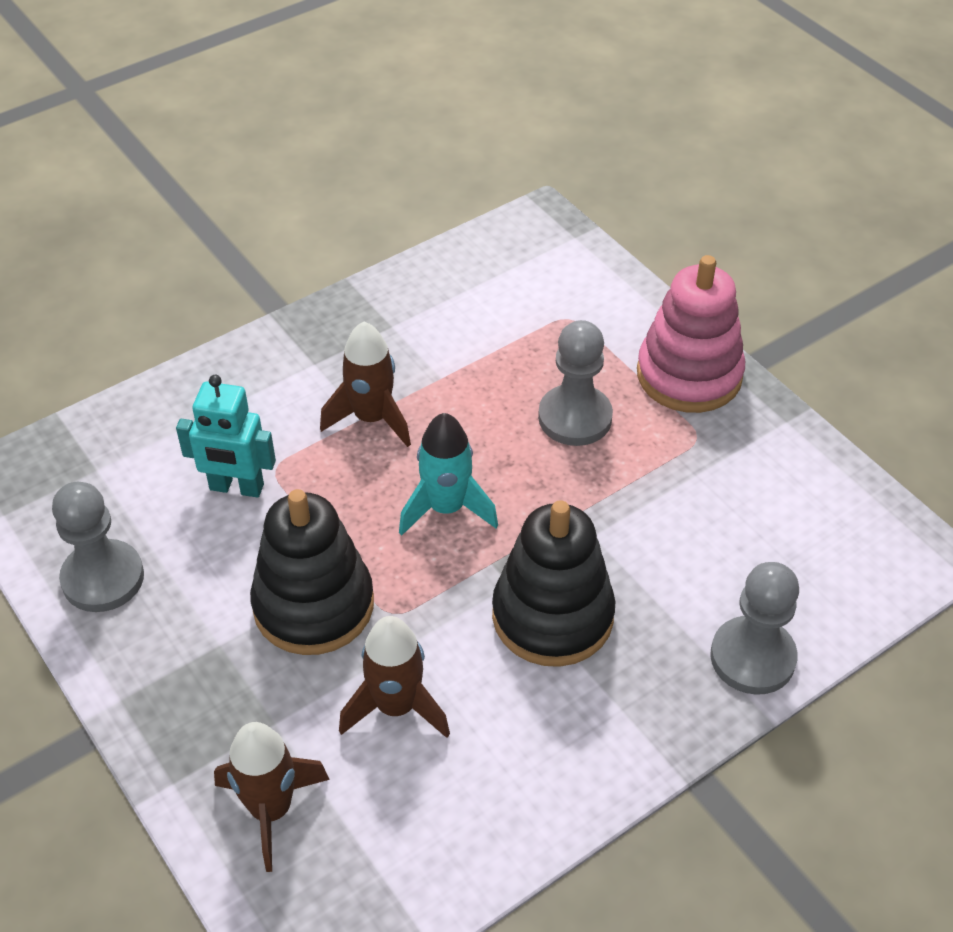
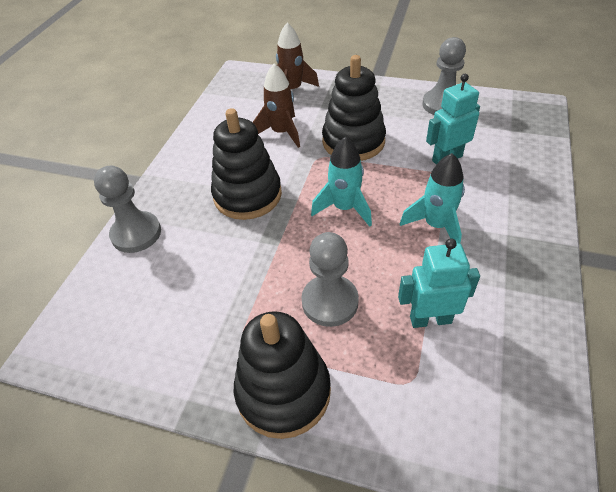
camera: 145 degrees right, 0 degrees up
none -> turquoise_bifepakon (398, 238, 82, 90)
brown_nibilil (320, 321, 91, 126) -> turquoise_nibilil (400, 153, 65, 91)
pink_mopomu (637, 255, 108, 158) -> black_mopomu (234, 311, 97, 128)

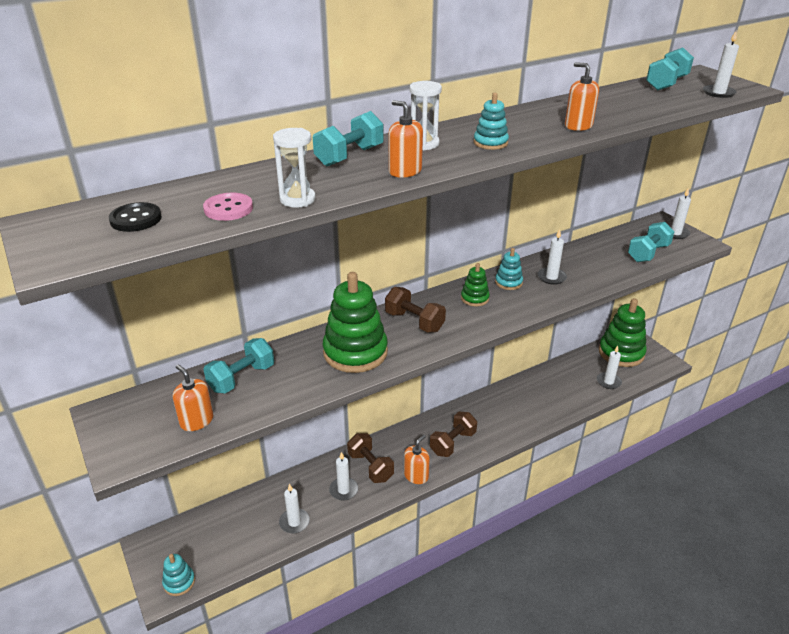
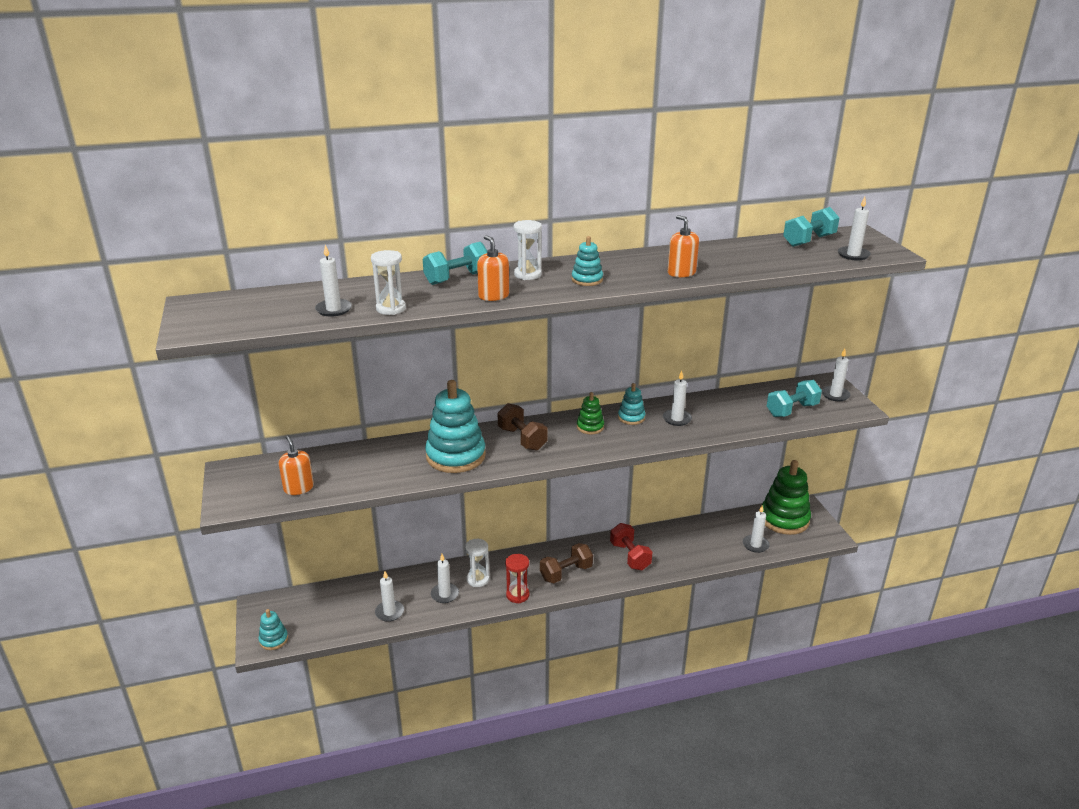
camera: 15 degrees right, 5 degrees down
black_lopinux (109, 202, 53, 30) -> none
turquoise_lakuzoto (203, 338, 71, 56) -> none
none -> red_lakuzoto (610, 523, 43, 47)
pink_lopinux (203, 193, 50, 28) -> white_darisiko (315, 244, 37, 73)
brown_lakuzoto (347, 433, 47, 50) -> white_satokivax (465, 539, 24, 48)
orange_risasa (404, 435, 26, 49) -> red_satokivax (505, 554, 24, 49)
green_mopomu (323, 272, 65, 101) -> turquoise_mopomu (425, 380, 61, 93)

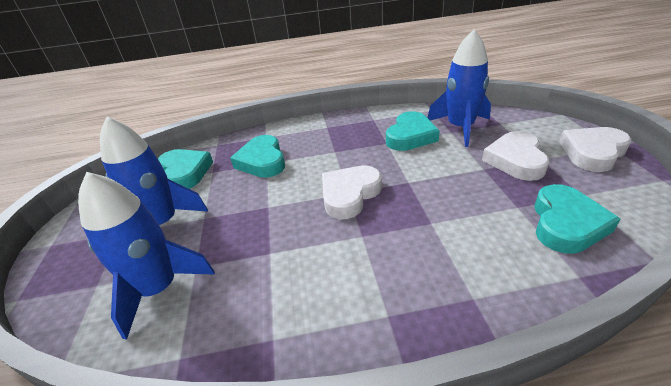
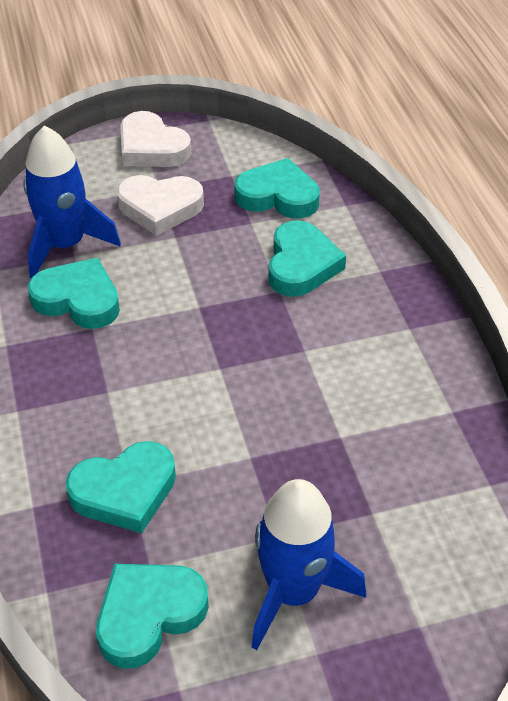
camera: 100 degrees left, 10 degrees up
blue_nibilil (78, 172, 137, 167) -> none
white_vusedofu (322, 165, 60, 54) -> none
none -> turquoise_vusedofu (268, 220, 78, 77)

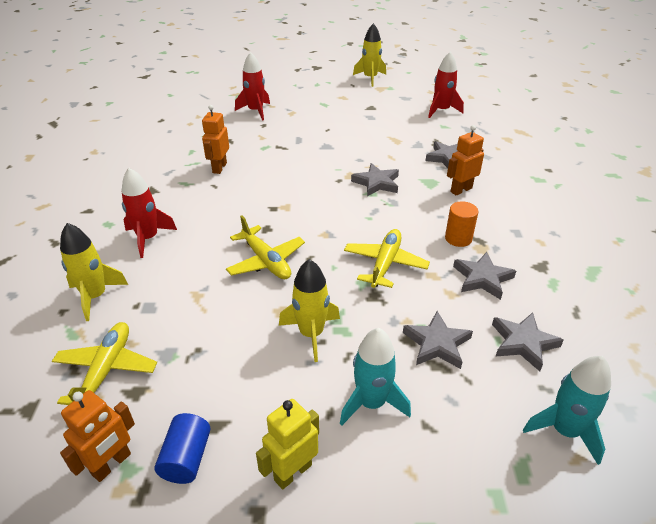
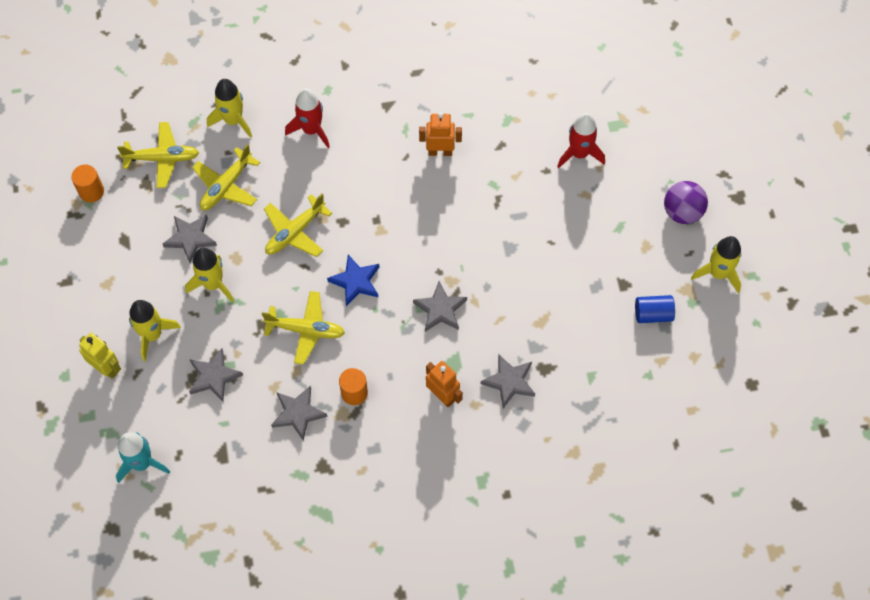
camera: 80 degrees right, 25 degrees up
red_nibilil (428, 52, 36, 66) -> none
none -> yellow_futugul (192, 144, 68, 66)
none -> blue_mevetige (327, 254, 52, 52)
none -> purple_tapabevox (664, 181, 44, 43)
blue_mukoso (155, 413, 56, 71) -> blue_mukoso (635, 295, 40, 28), relocated
yellow_bifepakon (256, 399, 63, 91) -> yellow_bifepakon (79, 333, 42, 46), relocated
grey_mevetige (492, 312, 72, 59) -> grey_mevetige (163, 214, 54, 49), relocated
orange_bifepakon (60, 390, 75, 92) -> orange_mukoso (71, 165, 33, 37)
turquoise_nibilil (340, 328, 71, 98) -> yellow_nibilil (129, 300, 52, 62)

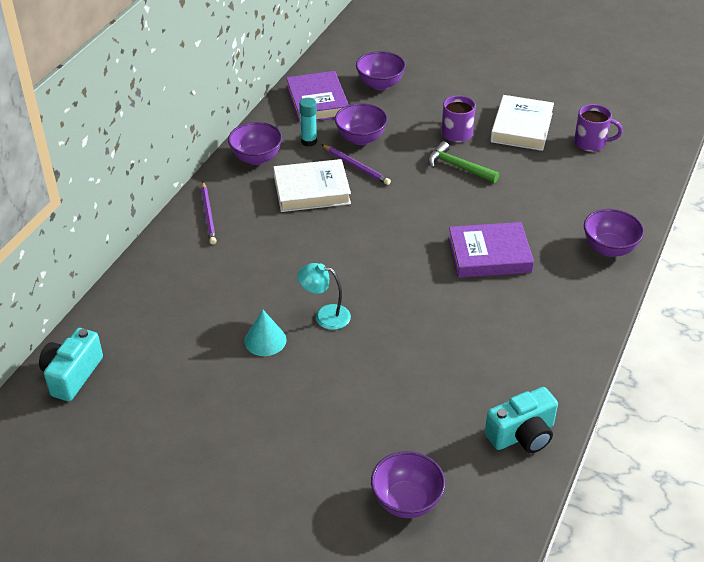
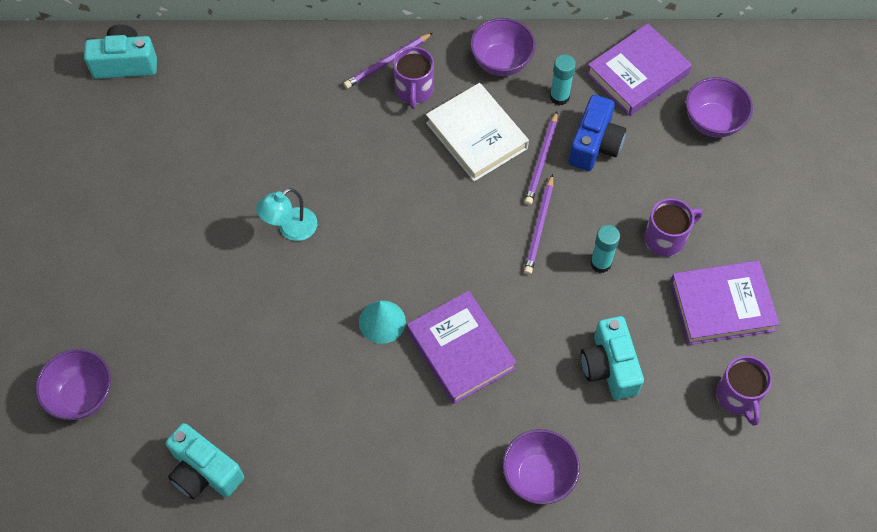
camera: 65 degrees right, 20 degrees up
none -> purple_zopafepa (393, 47, 41, 62)
none -> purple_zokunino (524, 174, 29, 101)
none -> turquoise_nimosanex (581, 316, 63, 84)
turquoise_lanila (244, 310, 43, 46) -> turquoise_lanila (359, 300, 47, 44), relocated
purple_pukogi (335, 103, 53, 42) -> blue_nimosanex (569, 95, 57, 76)
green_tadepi (428, 141, 71, 42) -> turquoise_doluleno (590, 225, 30, 48)
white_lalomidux (490, 95, 64, 56) -> purple_lalomidux (670, 260, 109, 85)
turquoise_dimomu (297, 263, 54, 67) -> turquoise_dimomu (256, 188, 61, 53), 120 degrees counterclockwise

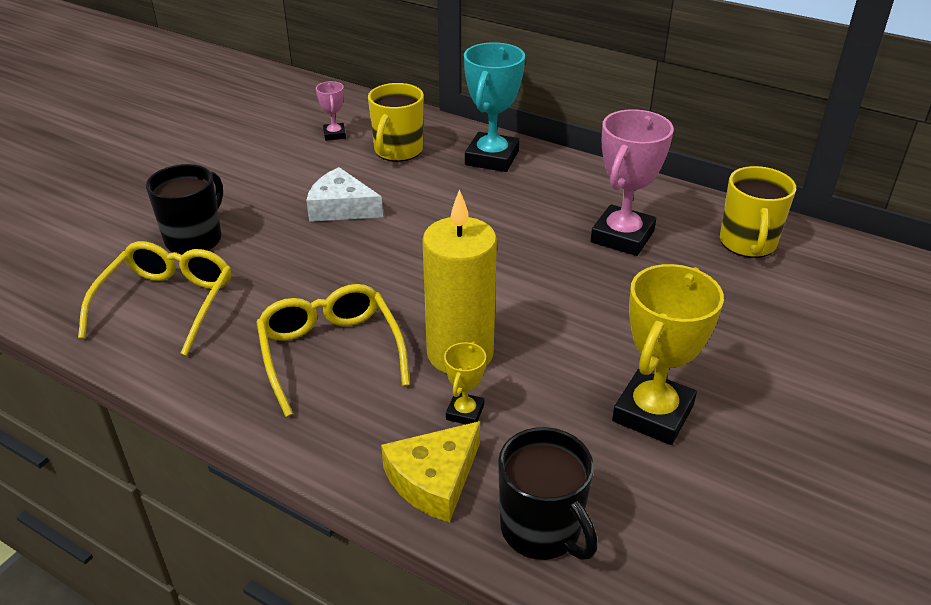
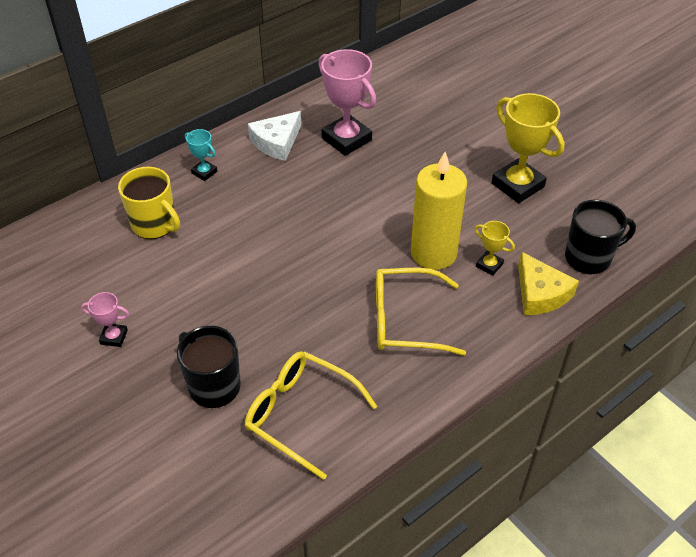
camera: 70 degrees left, 10 degrees up
yellow_zopafepa (720, 166, 76, 92) -> none
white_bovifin (306, 167, 77, 55) -> white_bovifin (248, 111, 53, 50), relocated
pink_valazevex (316, 81, 30, 60) -> pink_valazevex (81, 292, 48, 55), relocated
turquoise_valazevex (464, 42, 61, 130) -> turquoise_valazevex (185, 129, 32, 52), x0.49

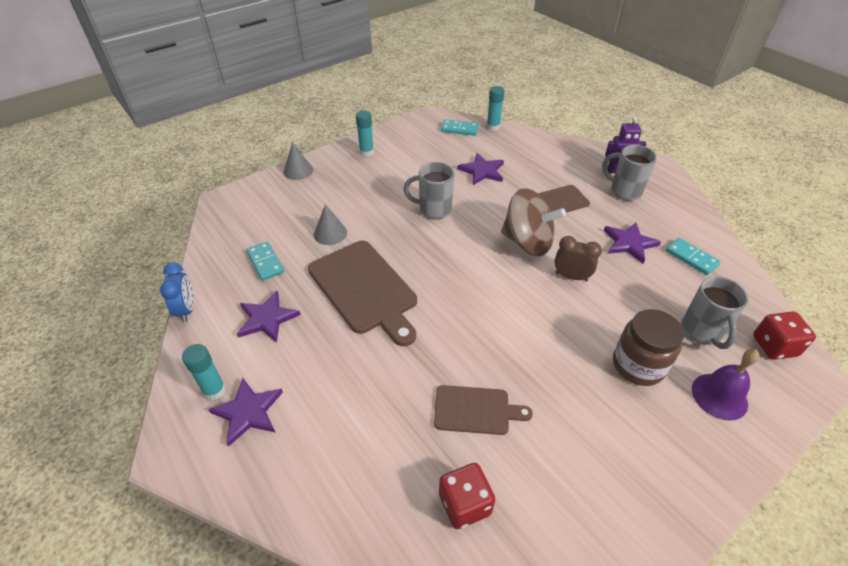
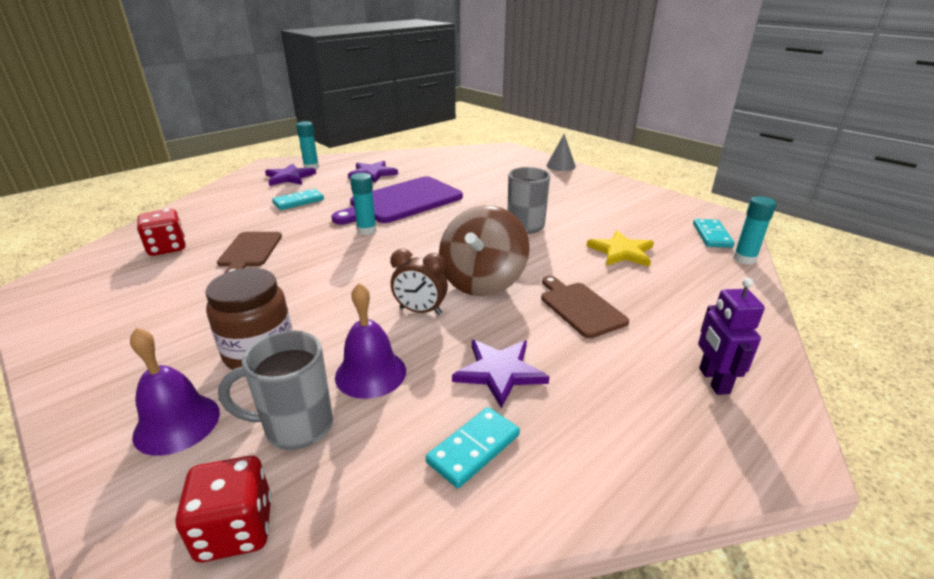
camera: 85 degrees right, 15 degrees down
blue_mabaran (160, 263, 34, 59) -> none
grey_lanila (314, 204, 33, 41) -> none
grey_zopafepa (602, 145, 55, 56) -> none
none -> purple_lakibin (335, 283, 71, 116)
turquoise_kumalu (246, 241, 38, 40) -> turquoise_kumalu (272, 189, 52, 21), relocated
turquoise_doluleno (356, 110, 18, 47) -> turquoise_doluleno (350, 173, 27, 62), relocated
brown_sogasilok (308, 241, 109, 105) -> purple_sogasilok (331, 176, 132, 49)
purple_mevetige (458, 153, 46, 32) -> yellow_mevetige (587, 230, 67, 37)
brown_mabaran (555, 236, 47, 45) -> brown_mabaran (390, 249, 58, 66), 90 degrees clockwise

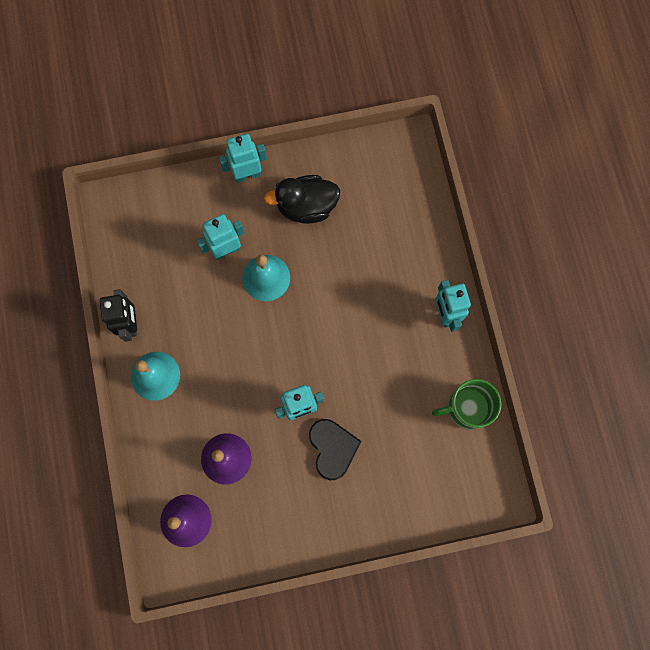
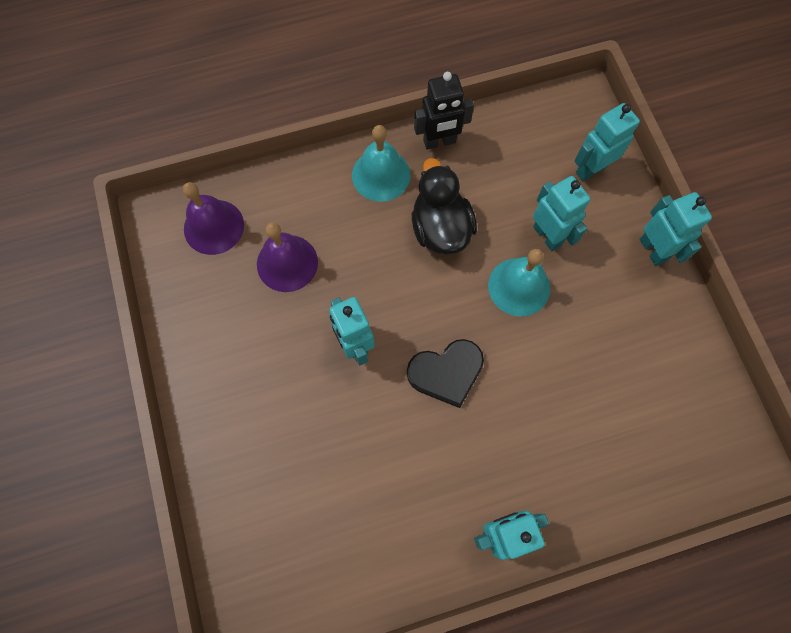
camera: 85 degrees right, 5 degrees down
green_zopafepa (432, 379, 69, 50) -> none
none -> turquoise_bifepakon (575, 103, 65, 78)
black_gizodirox (264, 175, 76, 49) -> black_gizodirox (412, 158, 65, 97), relocated
black_vusedofu (309, 419, 53, 61) -> black_vusedofu (407, 339, 77, 69), relocated

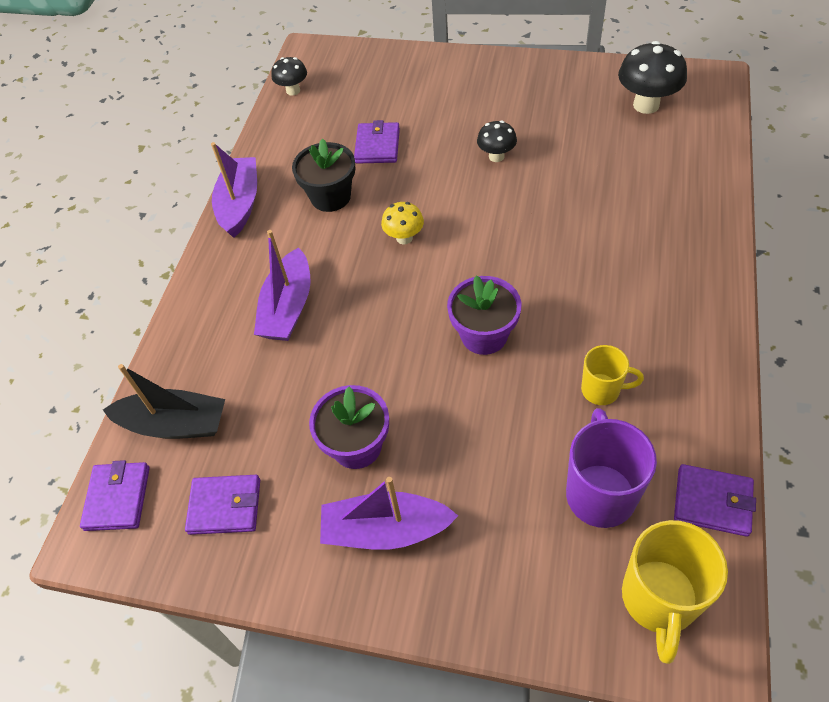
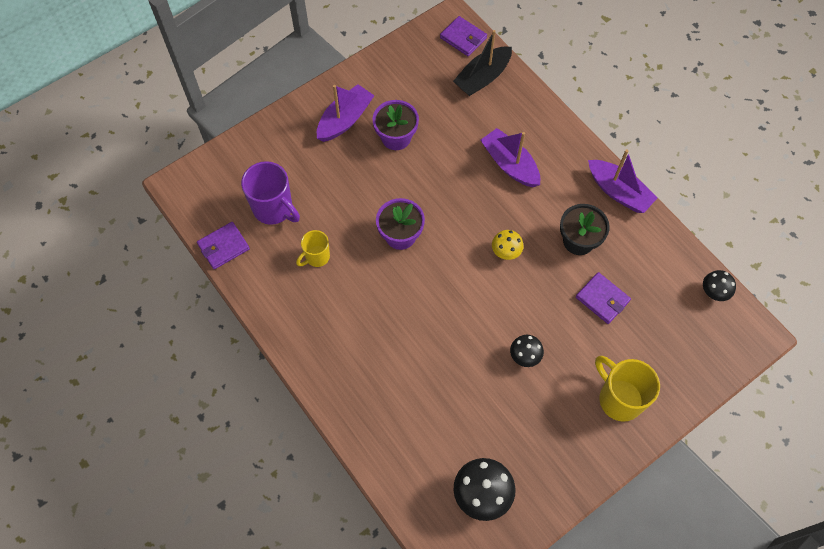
camera: 125 degrees right, 10 degrees up
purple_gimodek (185, 475, 75, 60) -> none
yellow_zopafepa (622, 520, 106, 144) -> yellow_zopafepa (595, 356, 65, 66), relocated

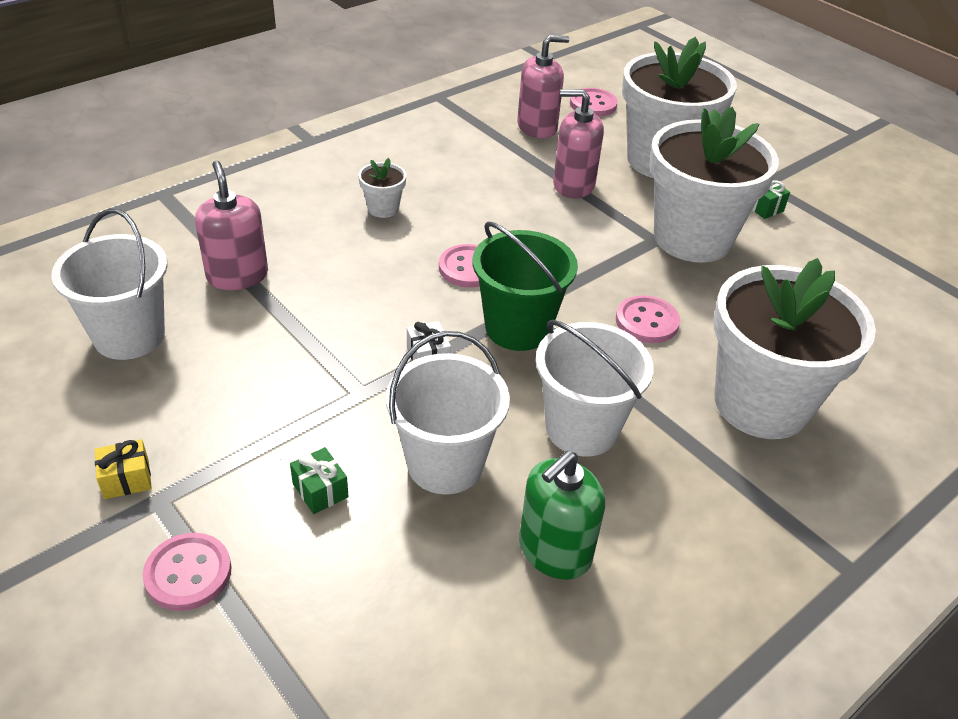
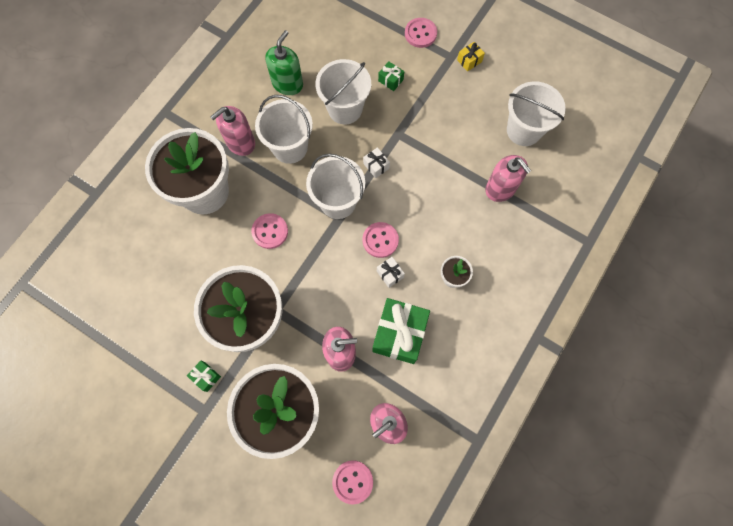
camera: 165 degrees right, 30 degrees up
none -> pink_risasa (210, 106, 45, 50)
none -> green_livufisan (372, 298, 58, 66)
none -> white_livufisan (377, 257, 28, 31)
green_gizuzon (473, 222, 105, 129) -> white_gizuzon (306, 154, 59, 65)

